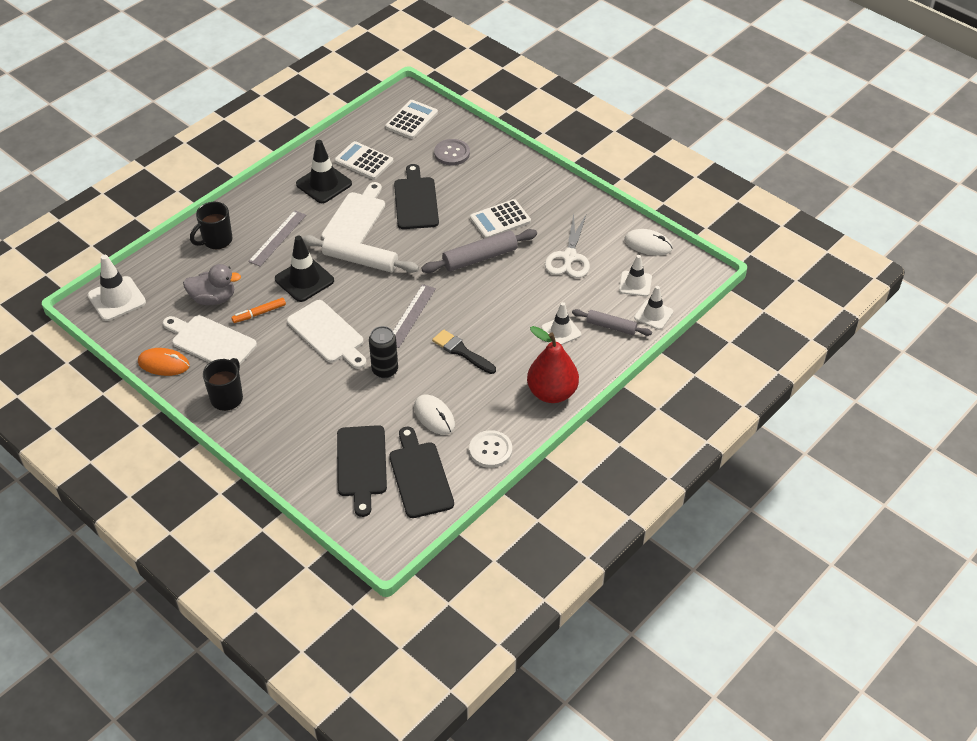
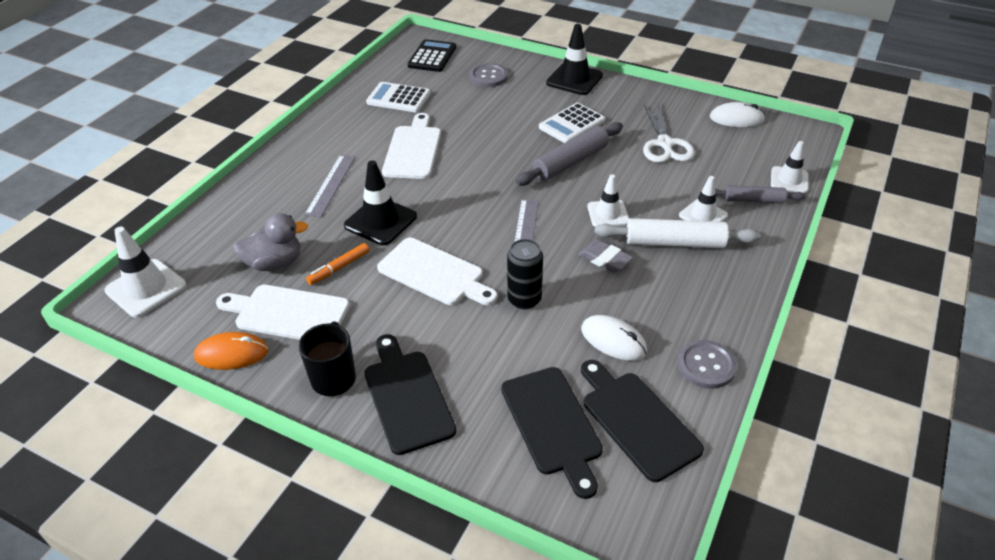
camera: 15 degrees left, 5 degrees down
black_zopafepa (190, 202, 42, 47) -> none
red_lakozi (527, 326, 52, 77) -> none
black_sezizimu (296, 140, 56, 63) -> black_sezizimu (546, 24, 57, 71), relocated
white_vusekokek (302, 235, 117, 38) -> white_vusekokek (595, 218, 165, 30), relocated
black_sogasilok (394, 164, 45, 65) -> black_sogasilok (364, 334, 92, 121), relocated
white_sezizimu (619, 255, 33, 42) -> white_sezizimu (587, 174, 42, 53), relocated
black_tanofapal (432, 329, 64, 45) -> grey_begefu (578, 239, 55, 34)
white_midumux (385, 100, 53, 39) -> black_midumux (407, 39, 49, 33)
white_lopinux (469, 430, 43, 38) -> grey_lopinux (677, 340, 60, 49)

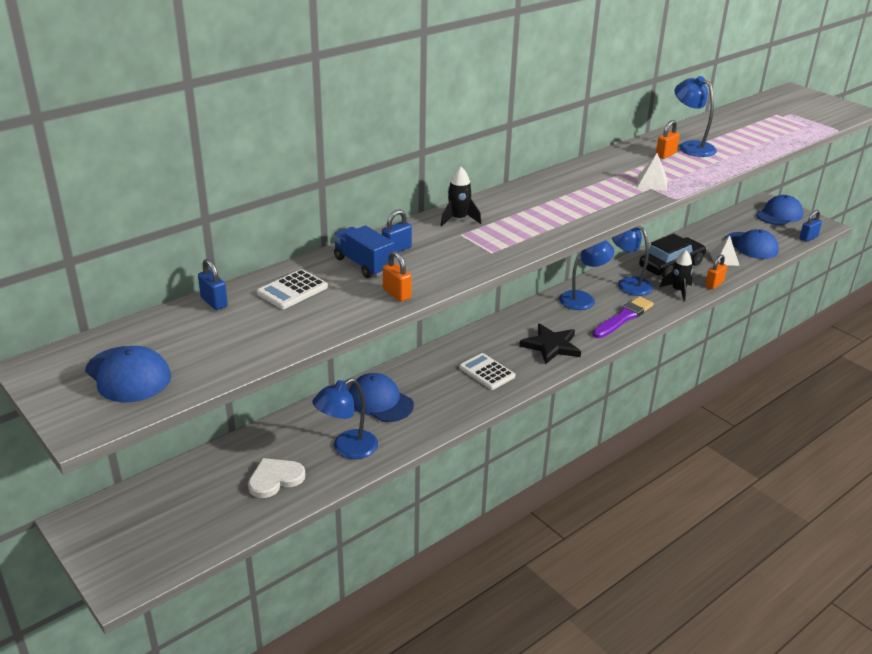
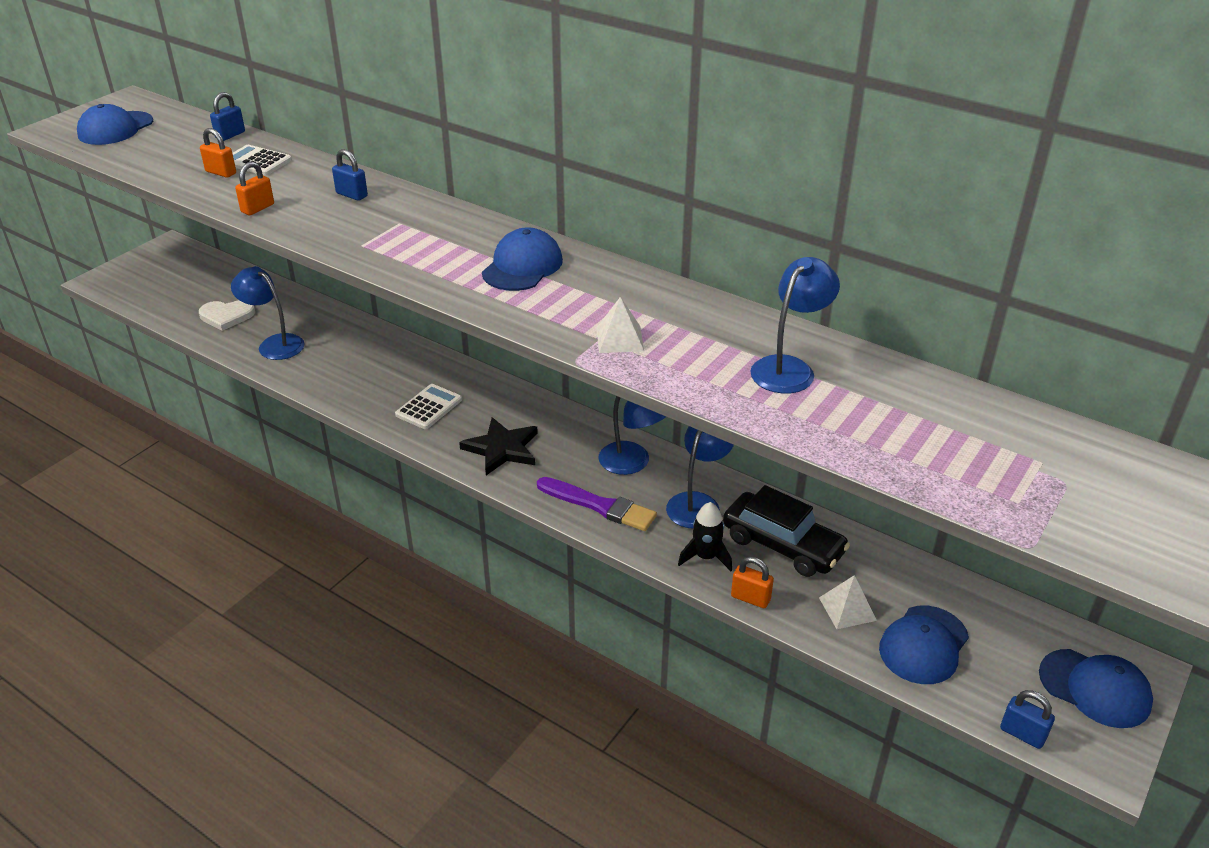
camera: 75 degrees right, 5 degrees up
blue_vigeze (333, 225, 61, 53) -> none
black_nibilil (441, 167, 40, 60) -> none
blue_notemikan (348, 373, 66, 49) -> blue_notemikan (482, 227, 81, 64), relocated
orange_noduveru (656, 120, 24, 39) -> orange_noduveru (200, 128, 36, 50), relocated
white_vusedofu (248, 458, 57, 40) -> white_vusedofu (199, 300, 56, 31), 135 degrees clockwise

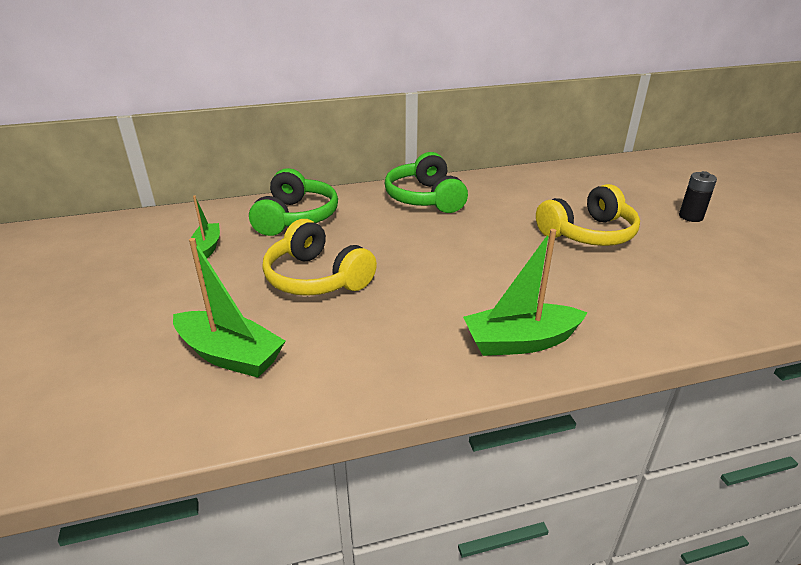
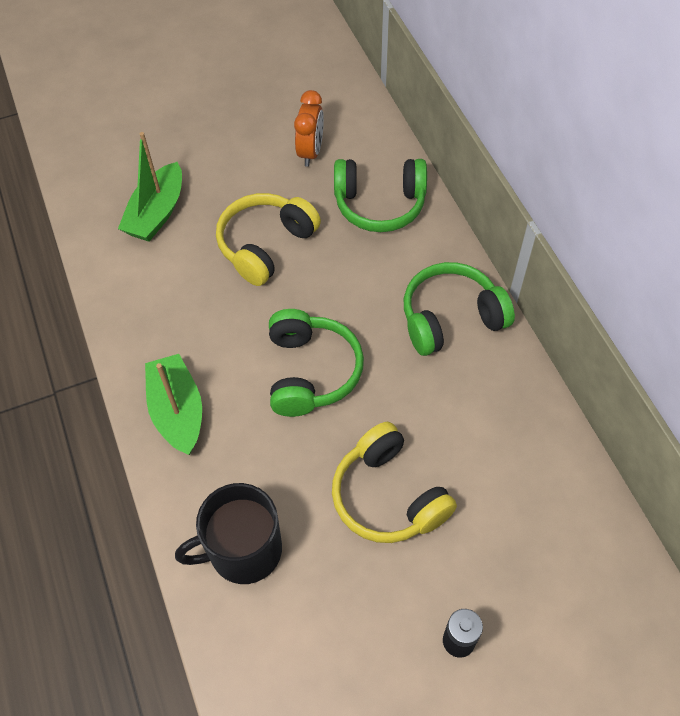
camera: 85 degrees right, 25 degrees up
none -> black_zopafepa (175, 483, 107, 101)
none -> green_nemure (269, 309, 95, 108)
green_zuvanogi (191, 195, 29, 63) -> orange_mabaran (294, 90, 30, 77)

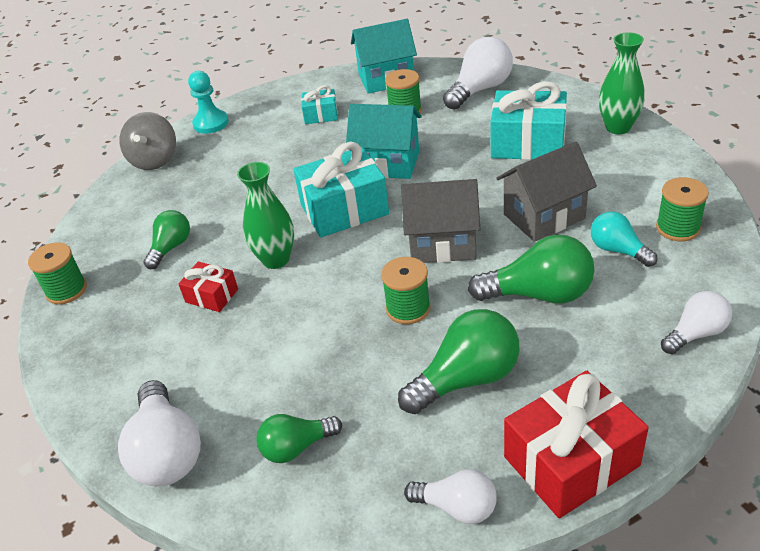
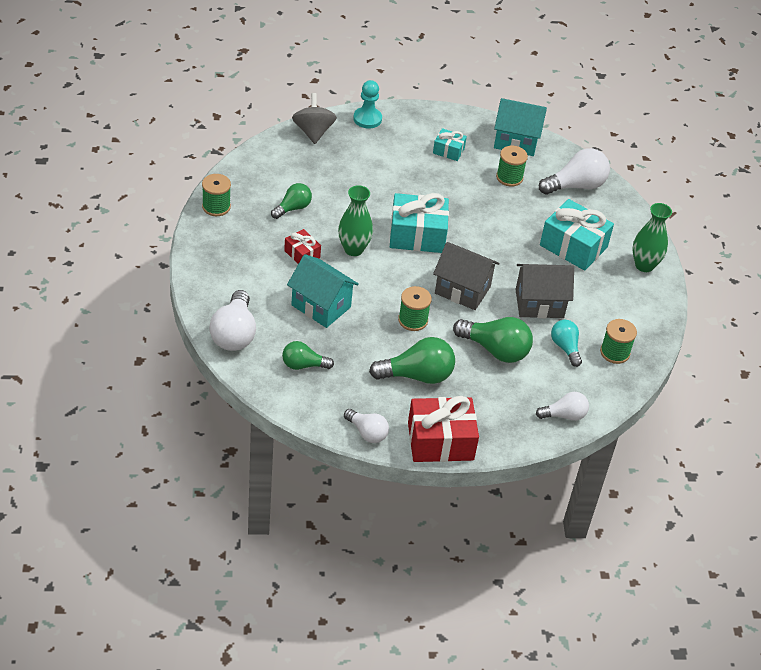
camera: 15 degrees right, 5 degrees up
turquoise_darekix (346, 104, 76, 75) -> turquoise_darekix (287, 254, 72, 74), relocated
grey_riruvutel (119, 112, 57, 58) -> grey_riruvutel (292, 93, 45, 51), 150 degrees clockwise

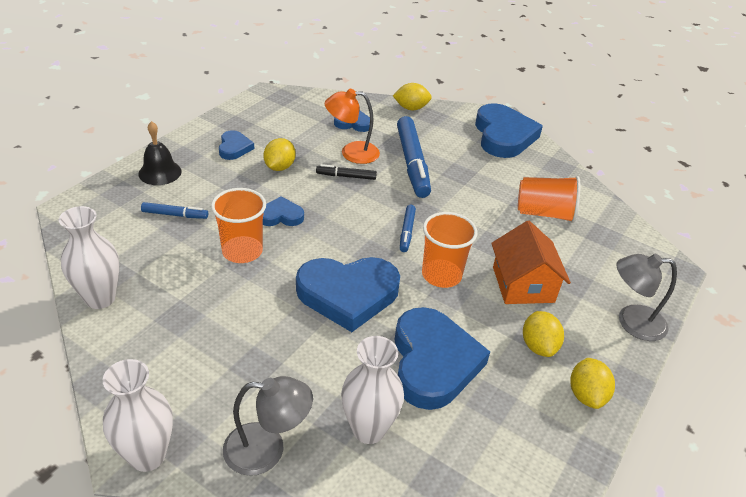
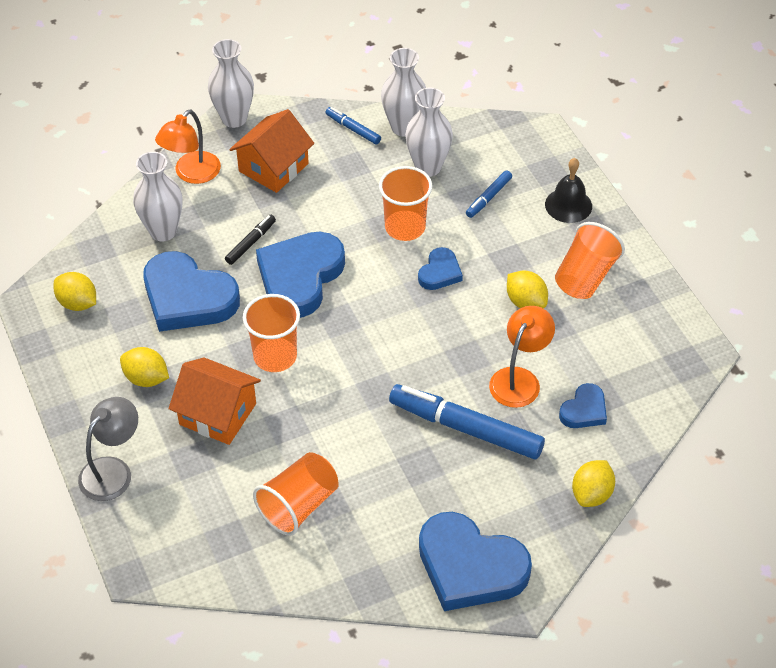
camera: 125 degrees right, 10 degrees up
none -> orange_darekix (229, 109, 85, 84)
none -> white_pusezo (405, 87, 48, 90)
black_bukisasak (316, 164, 61, 16) -> black_bukisasak (225, 215, 51, 50), relocated
blue_bukisasak (400, 205, 16, 47) -> blue_bukisasak (325, 107, 56, 37), relocated
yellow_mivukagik (570, 358, 45, 51) -> yellow_mivukagik (54, 272, 42, 39), relocated
blue_vusedofu (219, 130, 35, 30) -> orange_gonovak (555, 222, 70, 77)
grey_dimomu (223, 376, 90, 100) -> orange_dimomu (155, 109, 66, 75)

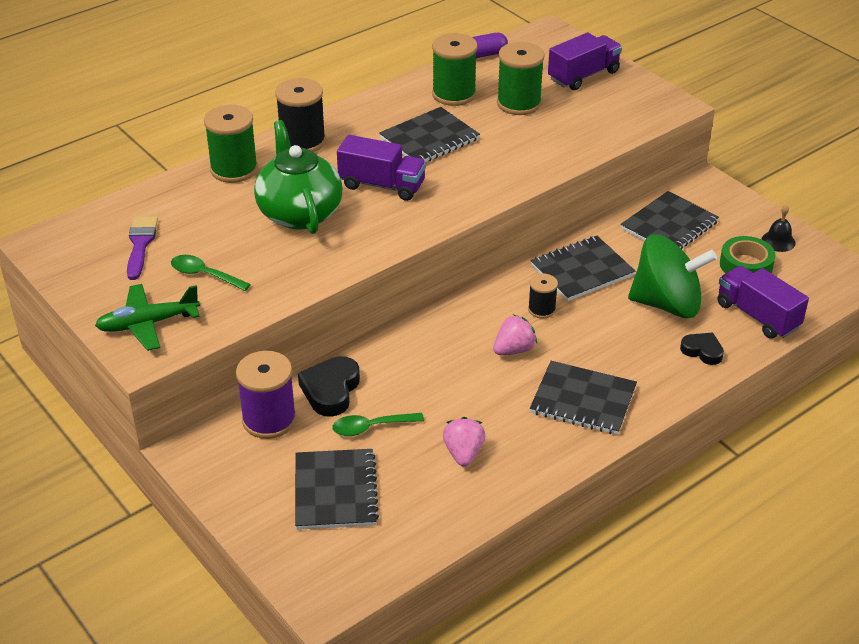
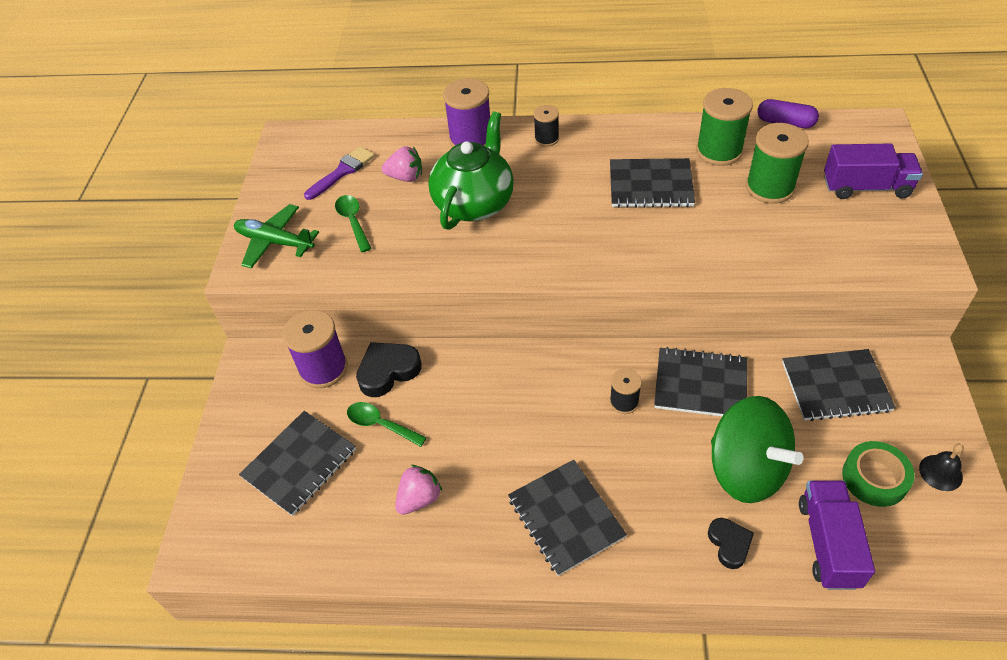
camera: 45 degrees right, 10 degrees up
purple_vigeze (337, 135, 89, 66) -> none
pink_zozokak (493, 314, 44, 41) -> pink_zozokak (382, 146, 40, 36), relocated
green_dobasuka (204, 105, 54, 78) -> purple_dobasuka (443, 78, 47, 69)
black_dobasuka (275, 78, 51, 74) -> black_dobasuka (534, 105, 25, 42), x0.56

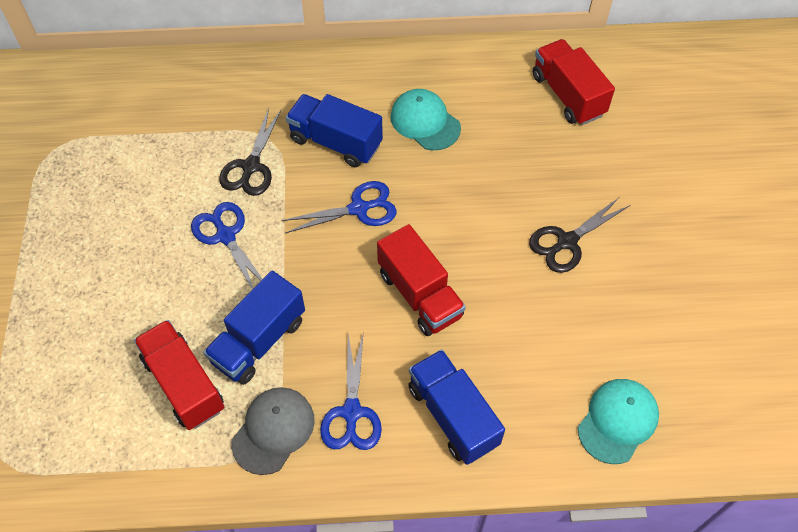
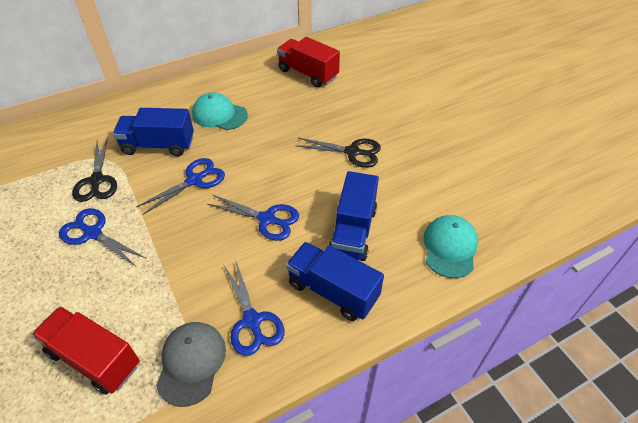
camera: 25 degrees left, 10 degrees down
blue_vigeze (204, 270, 101, 115) -> blue_vigeze (329, 171, 50, 90), relocated
red_vigeze (377, 224, 89, 112) -> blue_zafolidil (207, 195, 92, 46)
black_zafolidil (529, 197, 101, 76) -> black_zafolidil (295, 138, 86, 30), 105 degrees counterclockwise

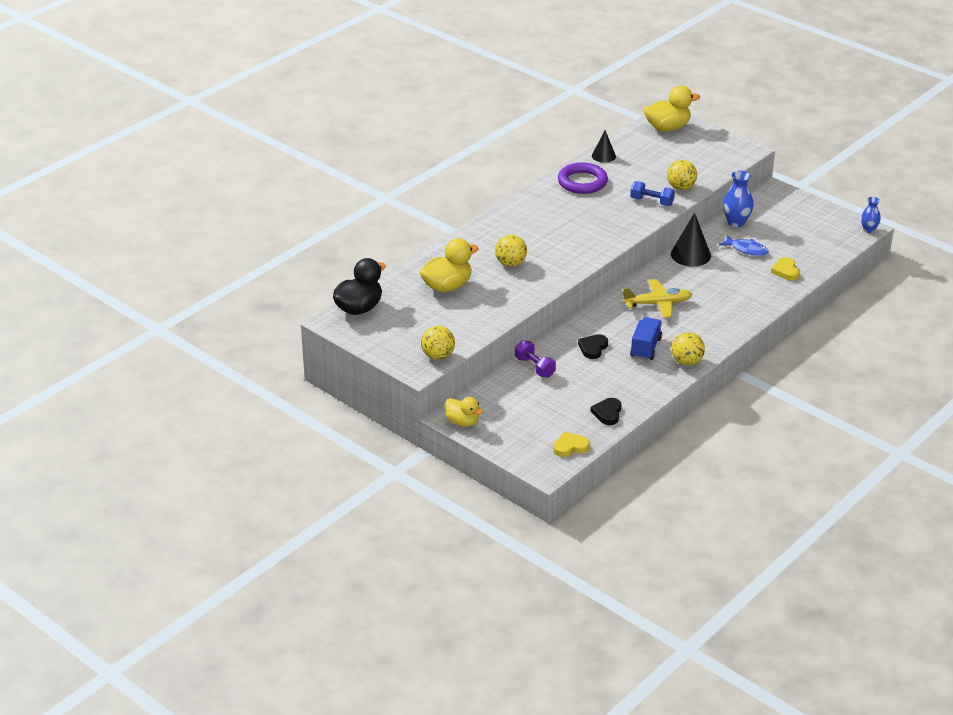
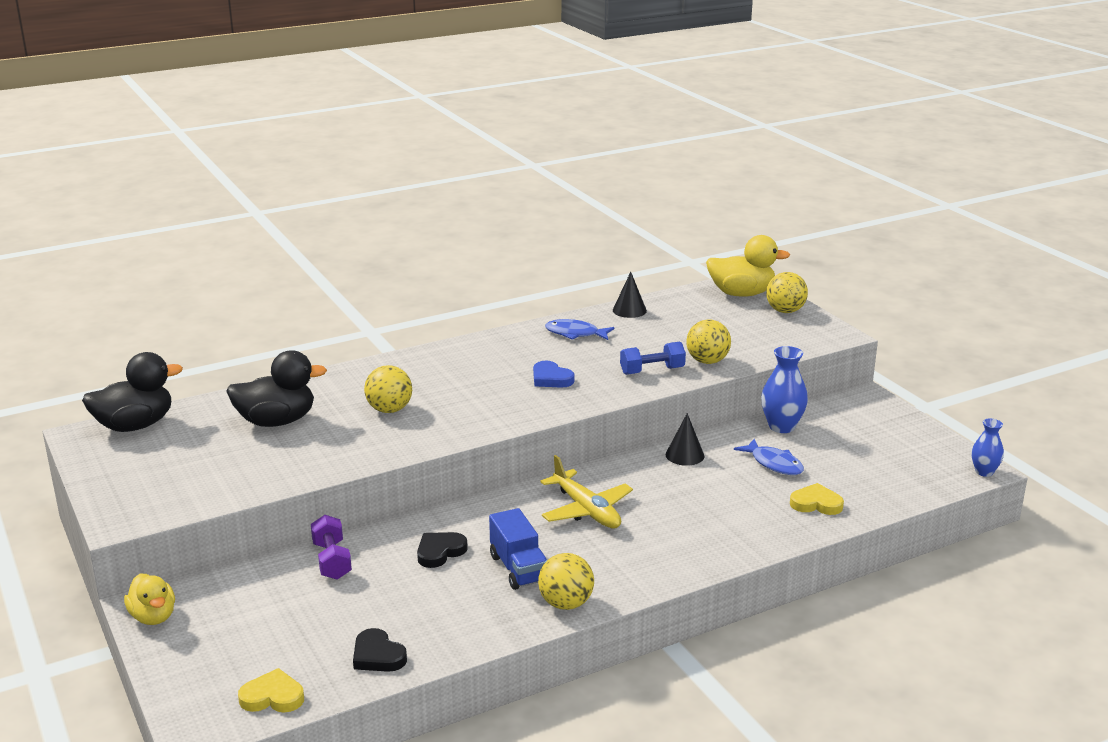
camera: 20 degrees right, 10 degrees down
none -> blue_vusedofu (533, 361, 42, 27)
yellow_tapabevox (421, 326, 34, 34) -> yellow_tapabevox (766, 272, 42, 41), relocated
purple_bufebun (558, 162, 50, 32) -> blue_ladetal (545, 319, 70, 21)
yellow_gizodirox (420, 238, 59, 54) -> black_gizodirox (226, 350, 101, 77)
black_vusedofu (591, 398, 30, 27) -> black_vusedofu (353, 628, 54, 44), 75 degrees counterclockwise
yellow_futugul (623, 279, 70, 39) -> yellow_futugul (540, 455, 93, 74), 45 degrees clockwise
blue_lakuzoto (630, 181, 45, 25) -> blue_lakuzoto (620, 341, 66, 34), 60 degrees counterclockwise
blue_vigeze (630, 317, 32, 43) -> blue_vigeze (489, 508, 58, 82), 120 degrees clockwise
yellow_vusedofu (771, 257, 29, 23) -> yellow_vusedofu (790, 483, 54, 32), 90 degrees clockwise
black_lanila (671, 213, 40, 53) -> black_lanila (666, 413, 38, 53), x0.63

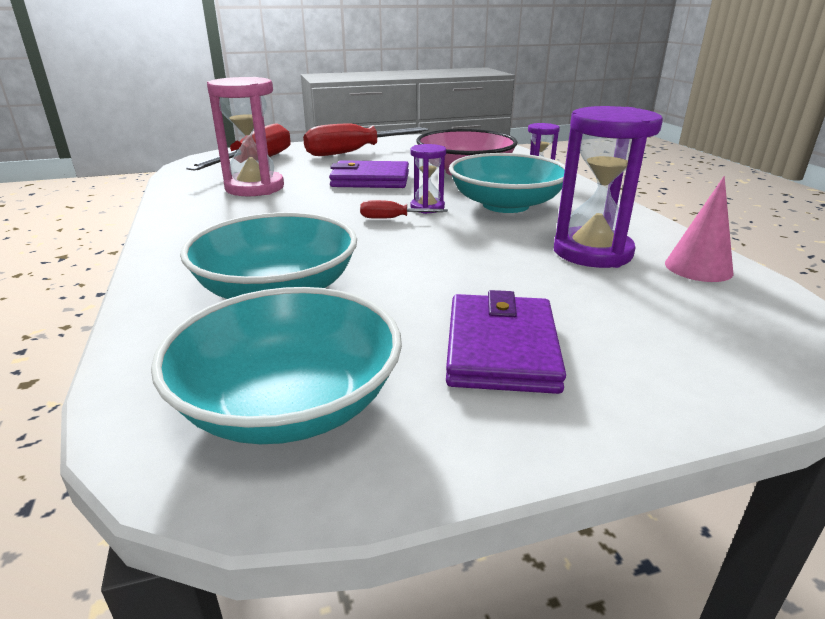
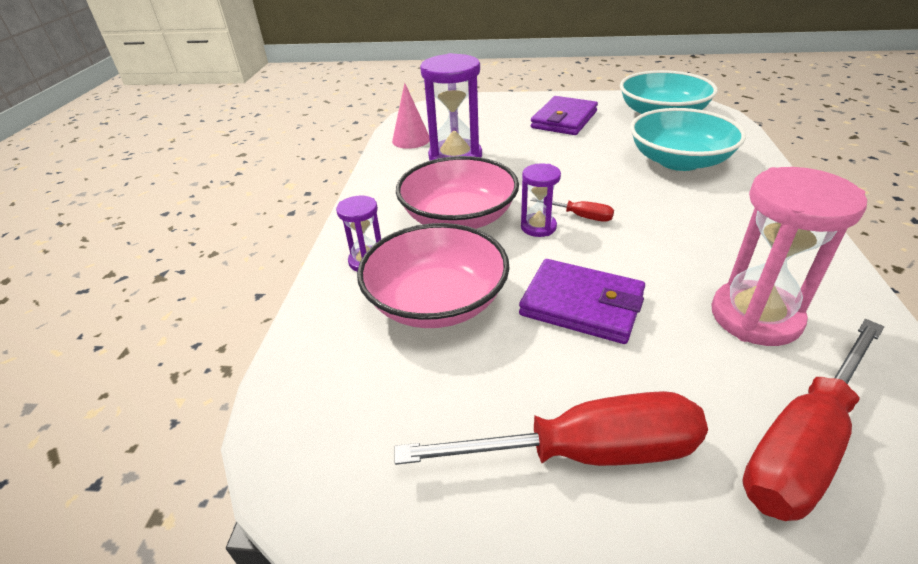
camera: 155 degrees left, 10 degrees up
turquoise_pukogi (449, 153, 116, 60) -> pink_pukogi (396, 156, 123, 73)

